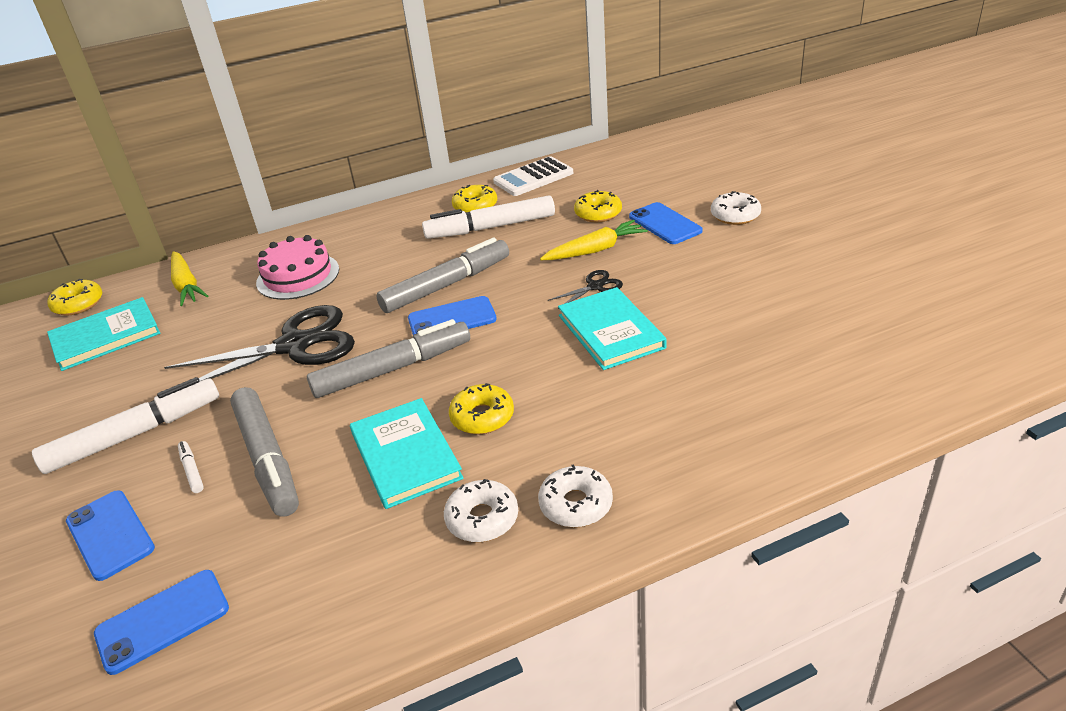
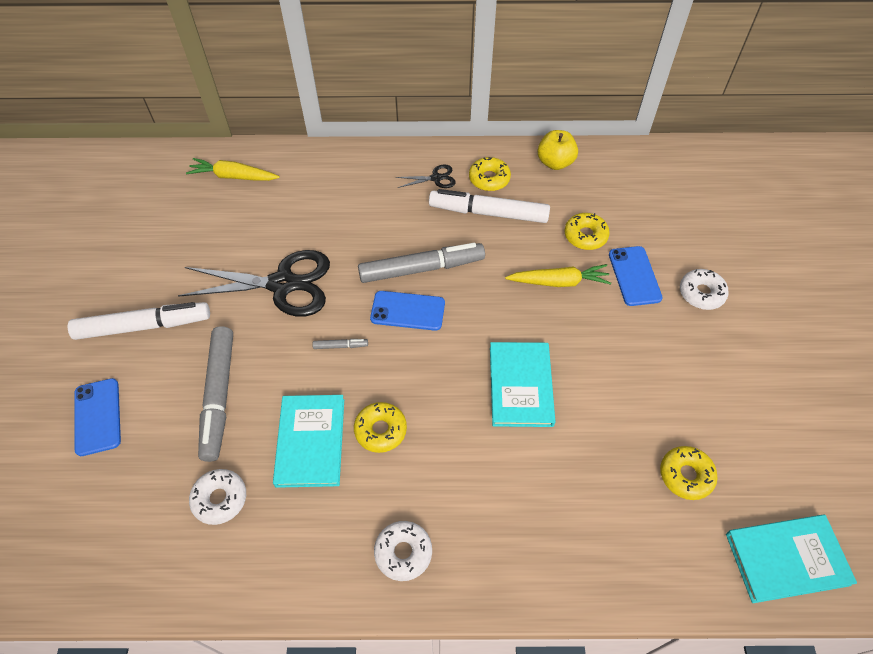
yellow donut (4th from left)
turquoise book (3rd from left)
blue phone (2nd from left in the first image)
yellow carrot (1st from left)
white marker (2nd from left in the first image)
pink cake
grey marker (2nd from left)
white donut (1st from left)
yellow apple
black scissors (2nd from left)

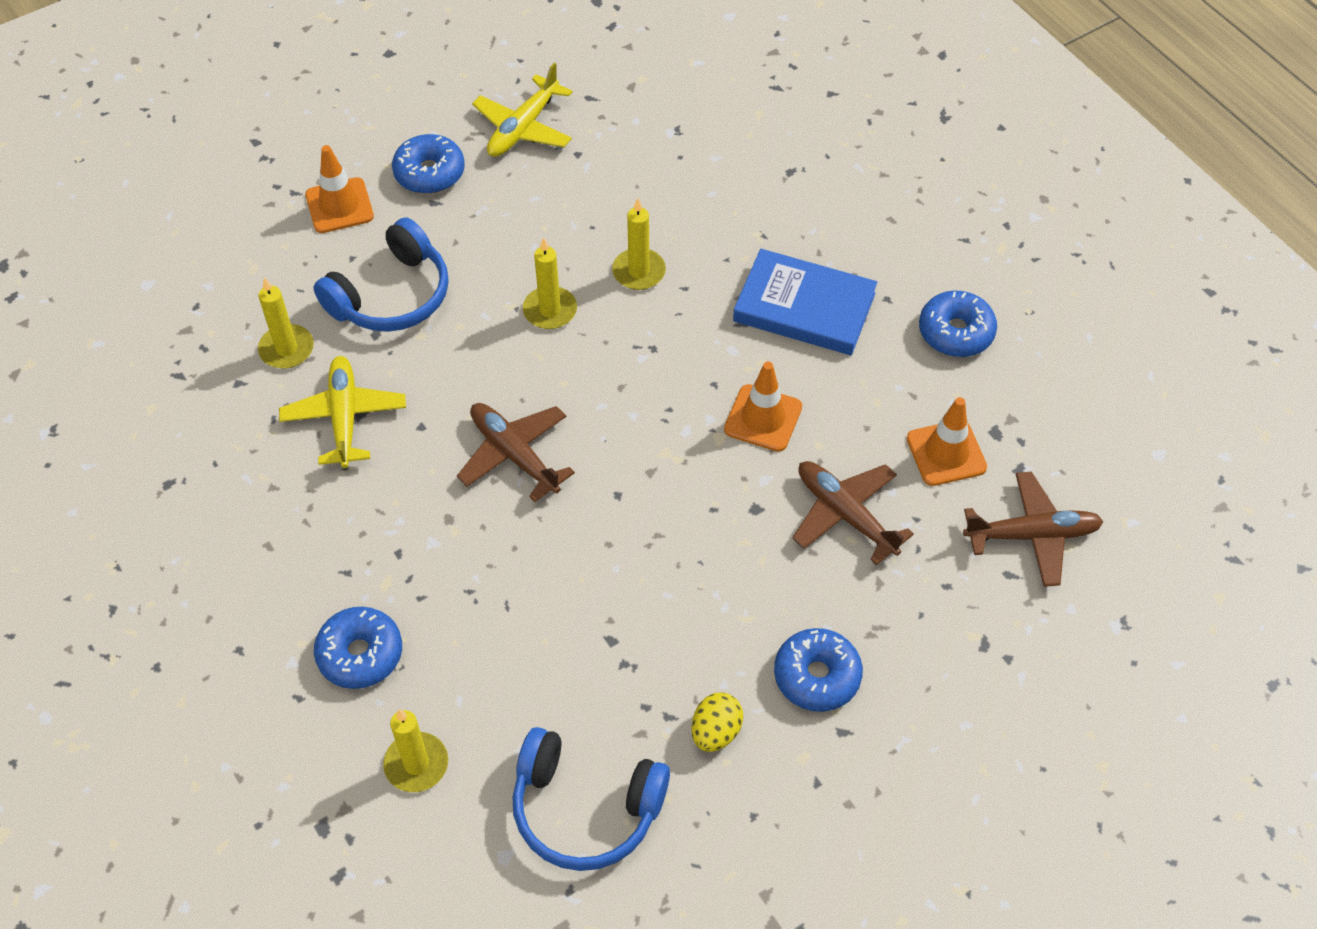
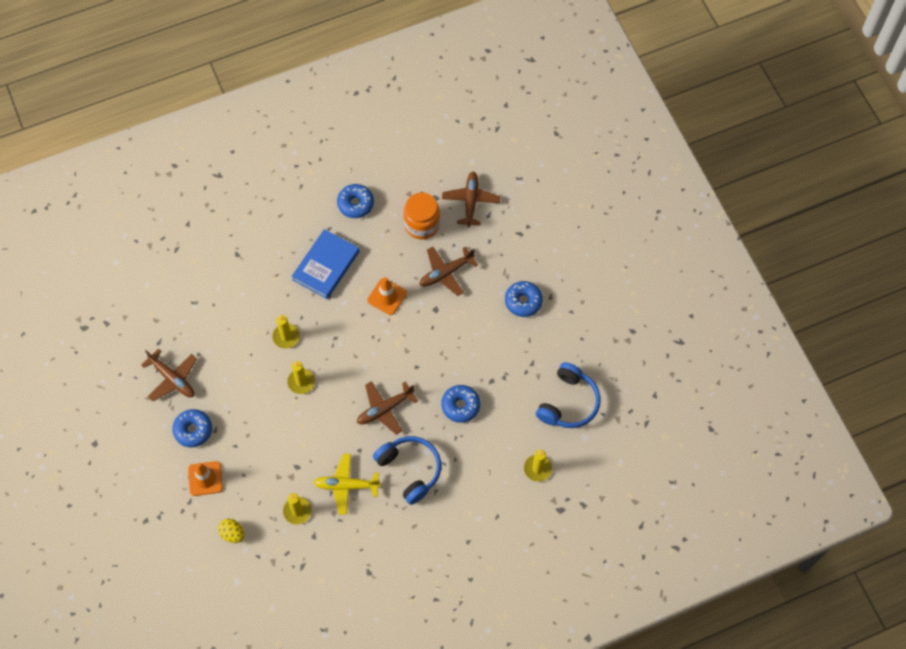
blue headphones (1st from left)
blue donut (3rd from left)
brown plane (1st from left)
yellow egg
orange jar

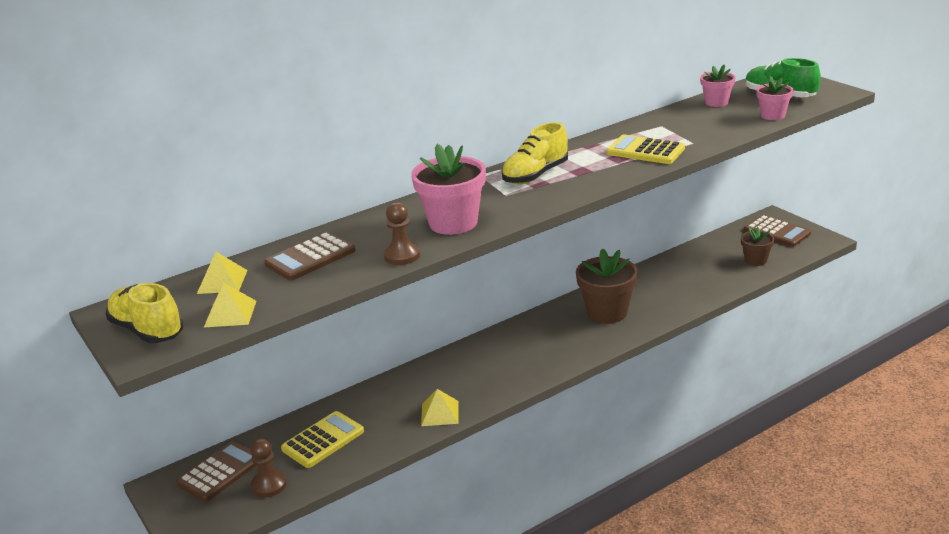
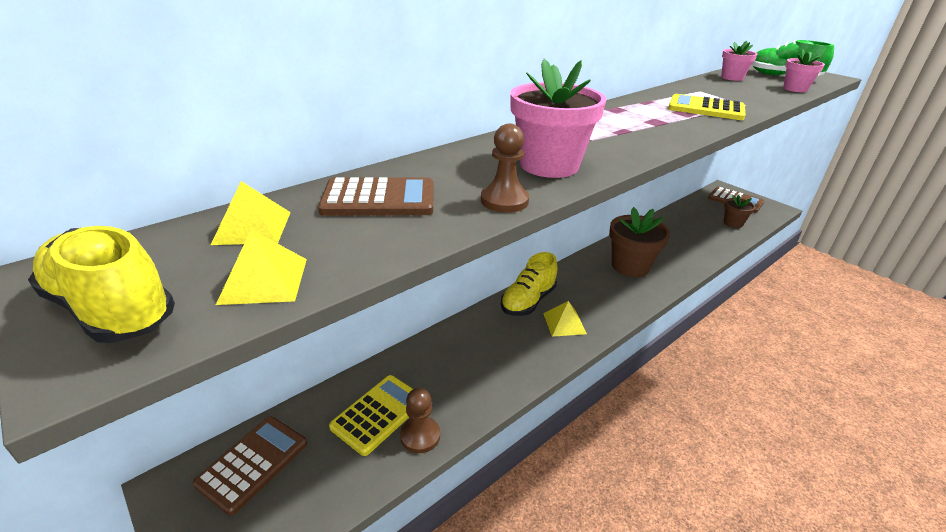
brown pawn (1st from left)
brown calculator (2nd from left)
yellow pyramid (3rd from left)
yellow shoe (2nd from left)

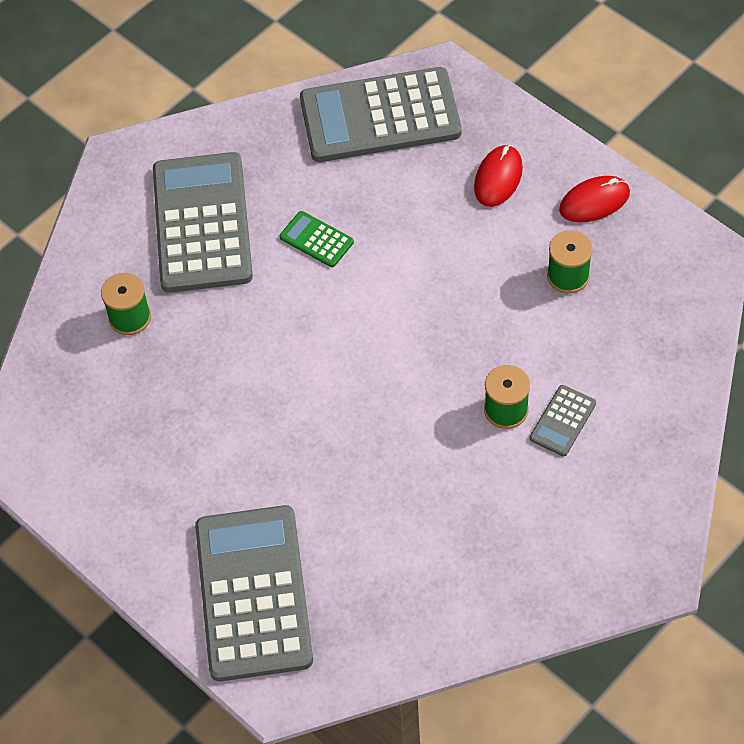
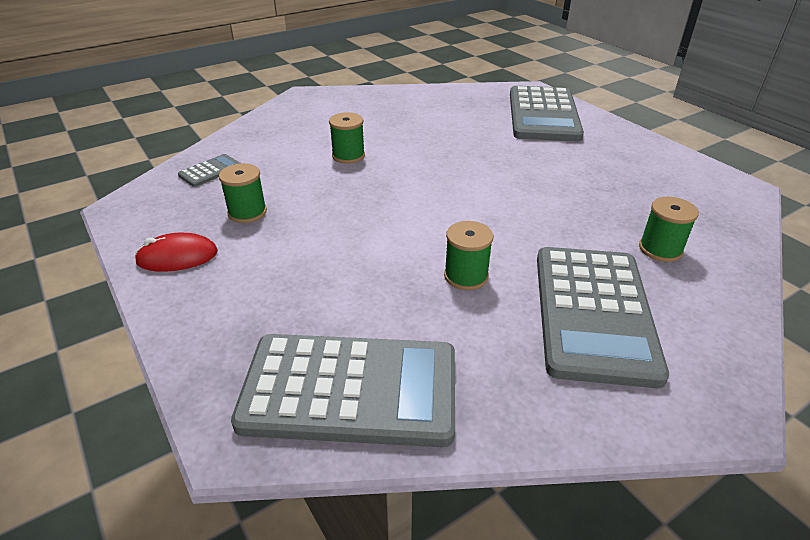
green spool (3rd from left)
red mouse (1st from left in the first image)
grey calculator (1st from left)

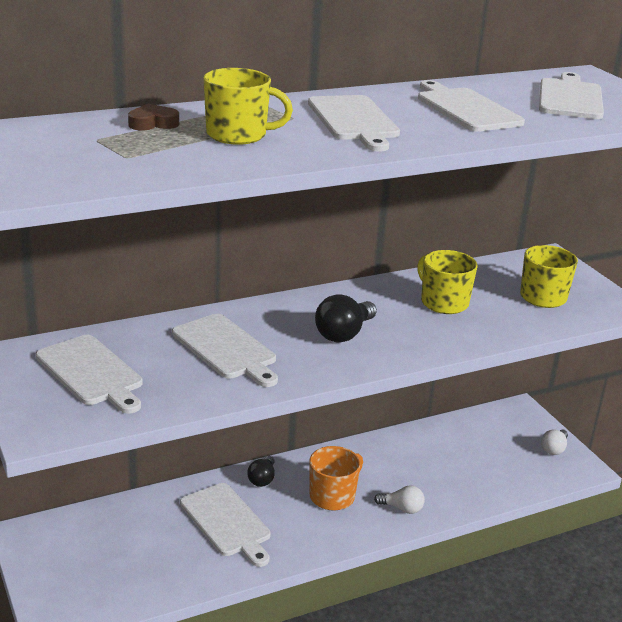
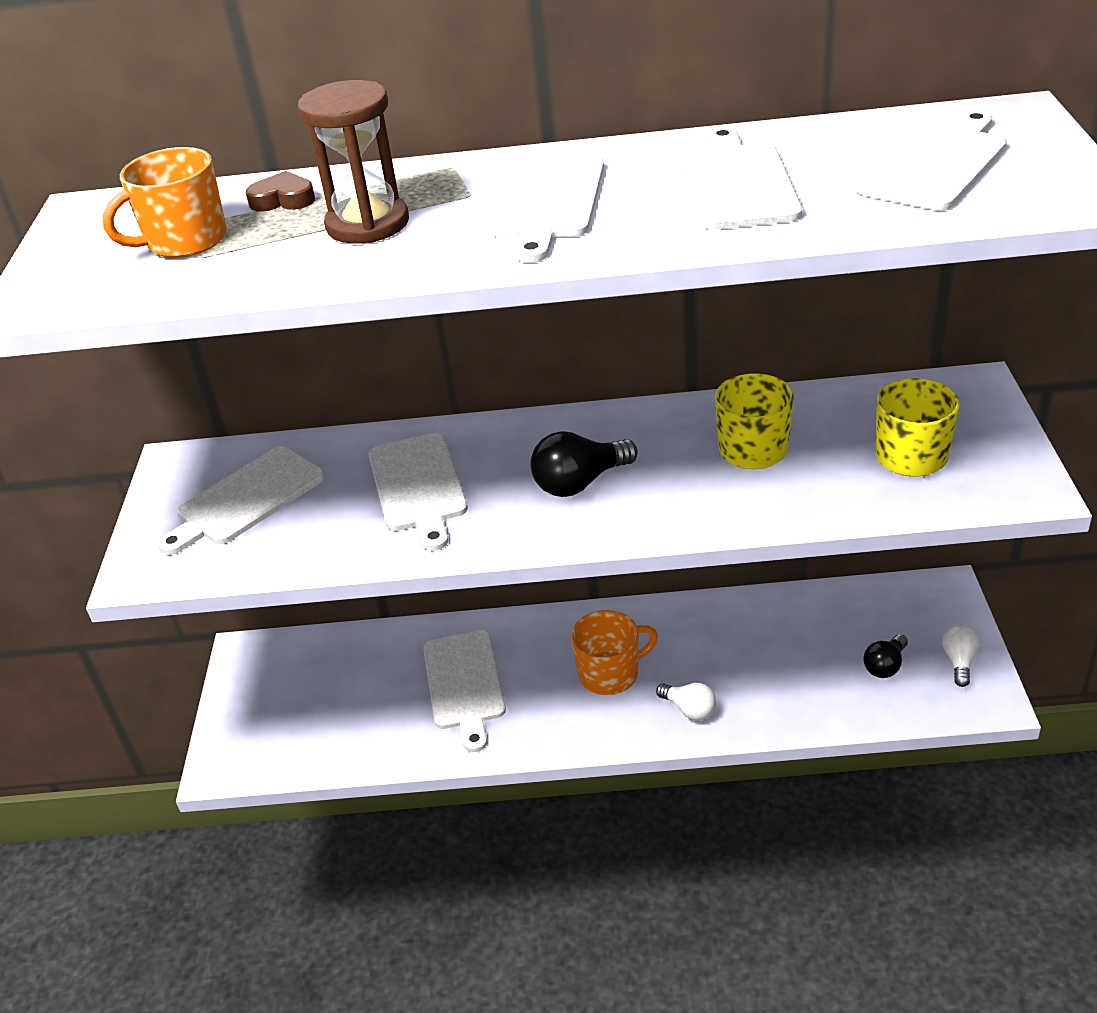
white cutting board (1st from left)
brown hourglass
black light bulb (2nd from left)
white light bulb (2nd from left)
orange mug (1st from left)

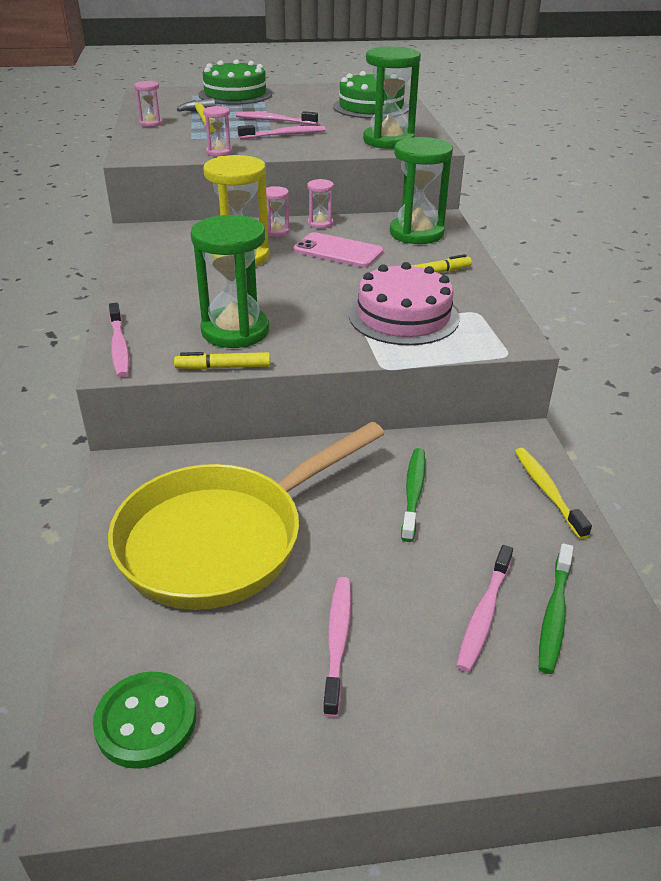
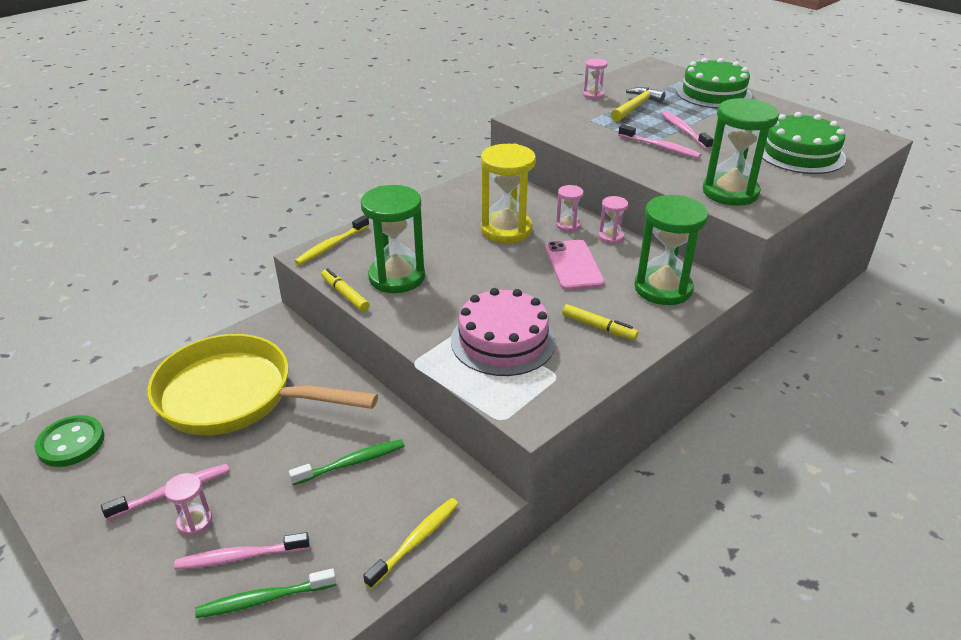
yellow toothbrush (1st from left)
pink hourglass (1st from left)

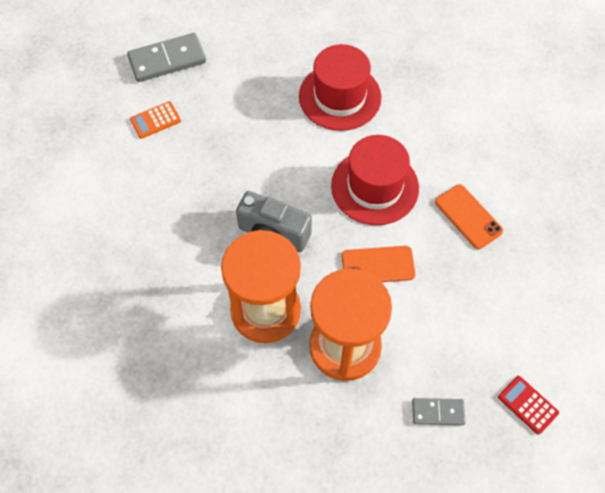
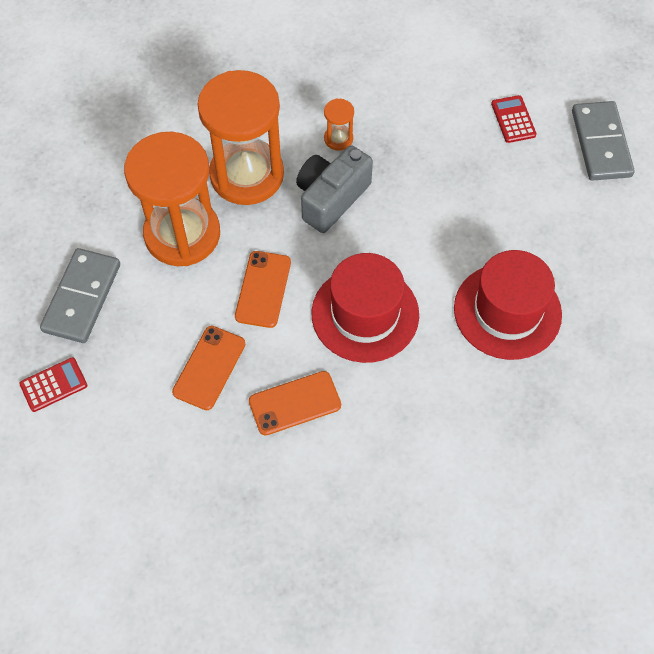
red calculator (2nd from left)
grey domino (1st from left)
orange phone (1st from left)
orange hourglass (3rd from left)

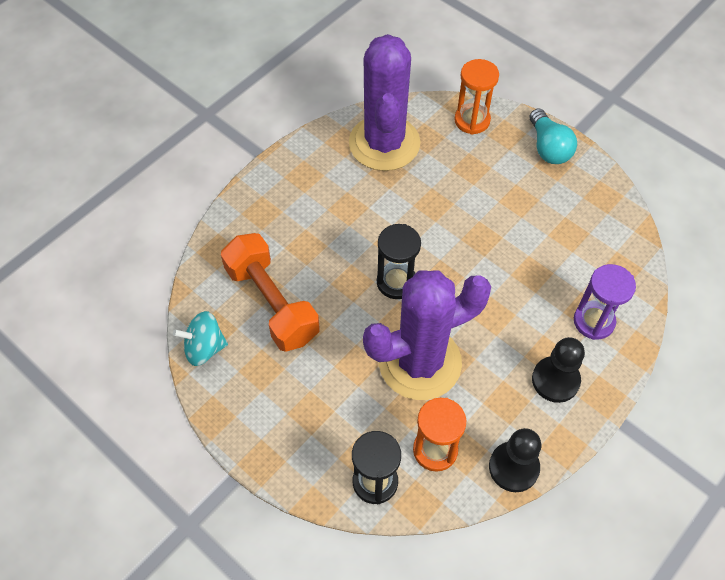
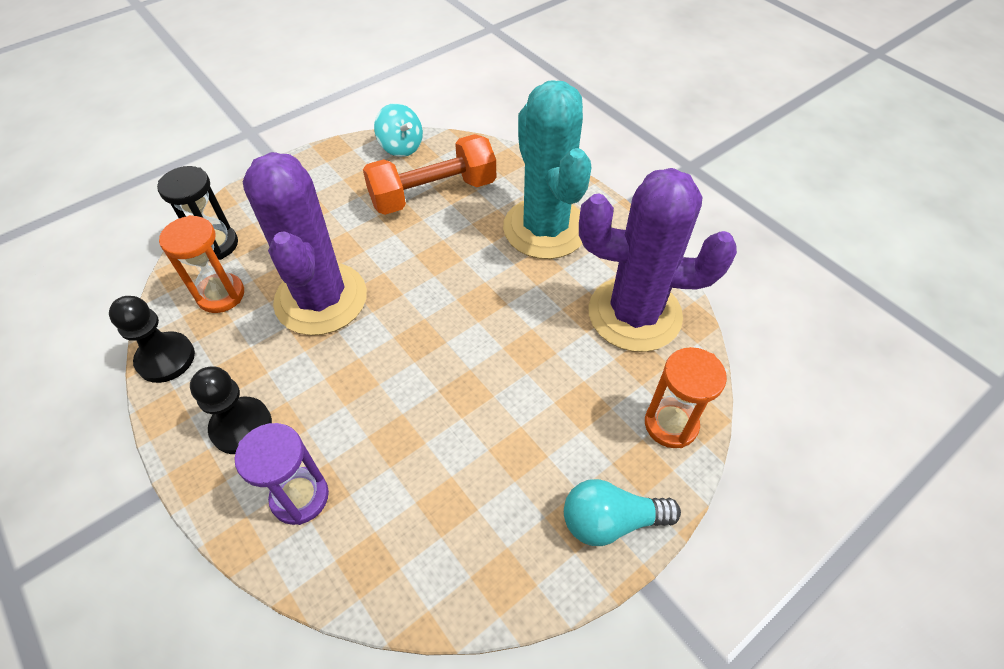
turquoise spinning top
black hourglass (2nd from left in the first image)
turquoise cactus

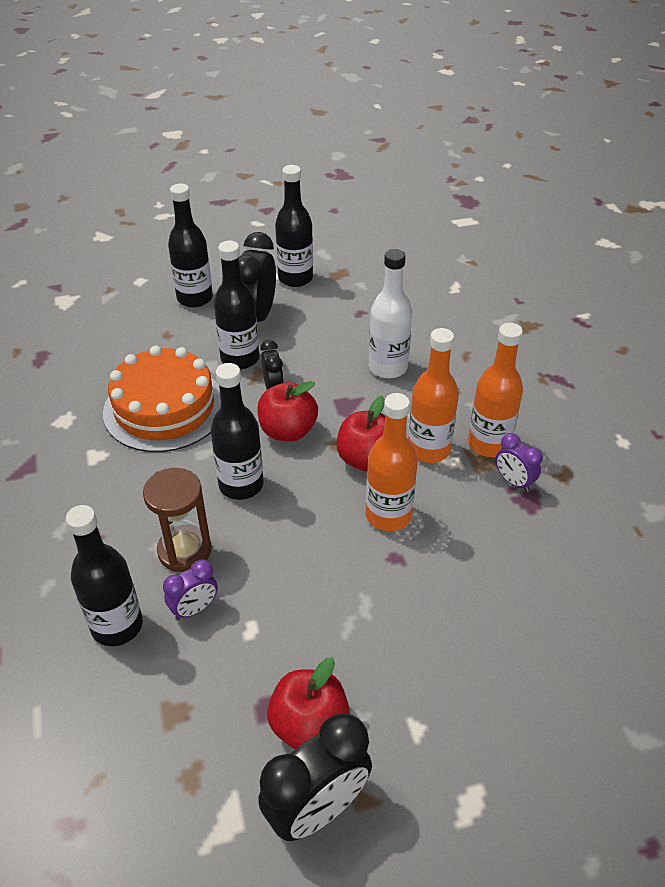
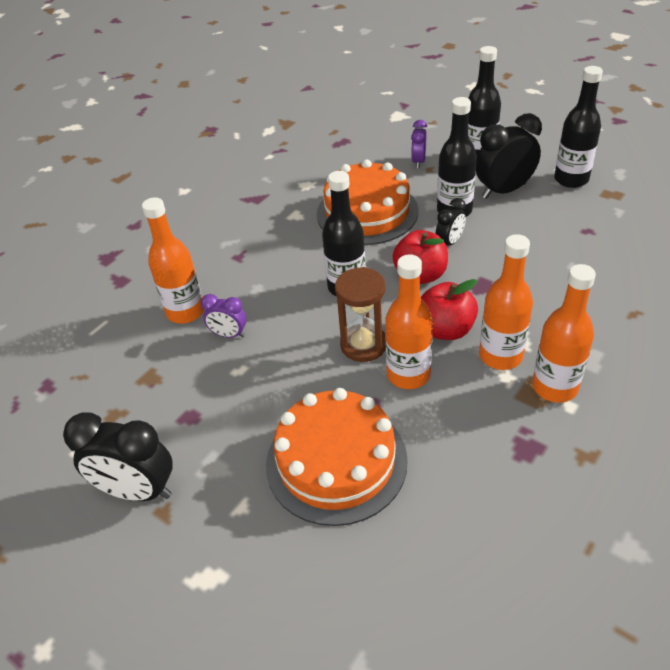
orange bottle (1st from left)
brown hourglass
red apple (2nd from left in the first image)
white bottle
purple clock (2nd from left)
orange cake (1st from left)

